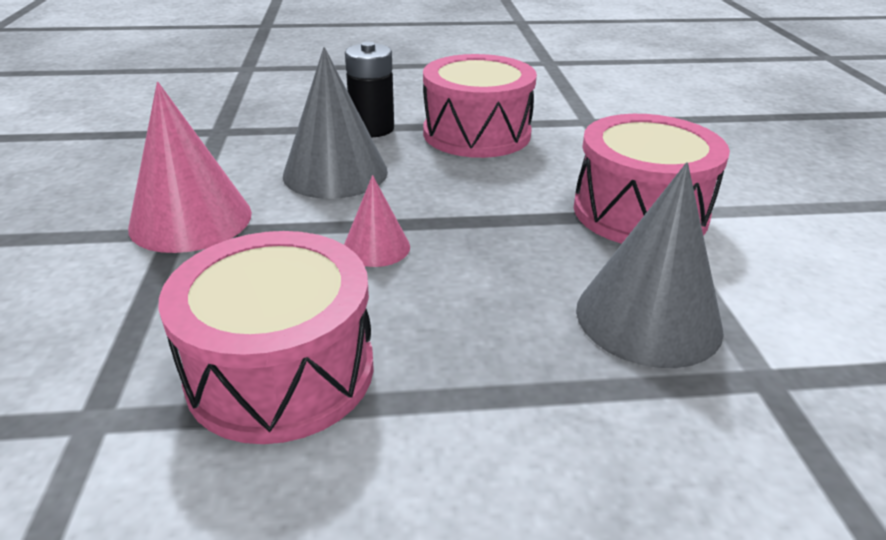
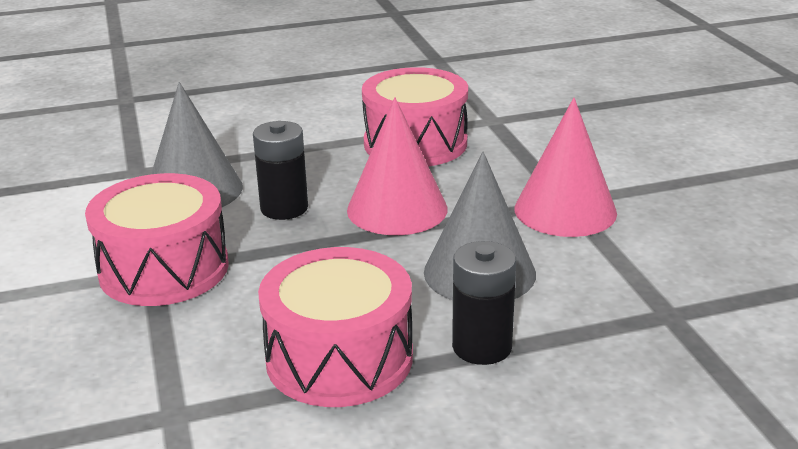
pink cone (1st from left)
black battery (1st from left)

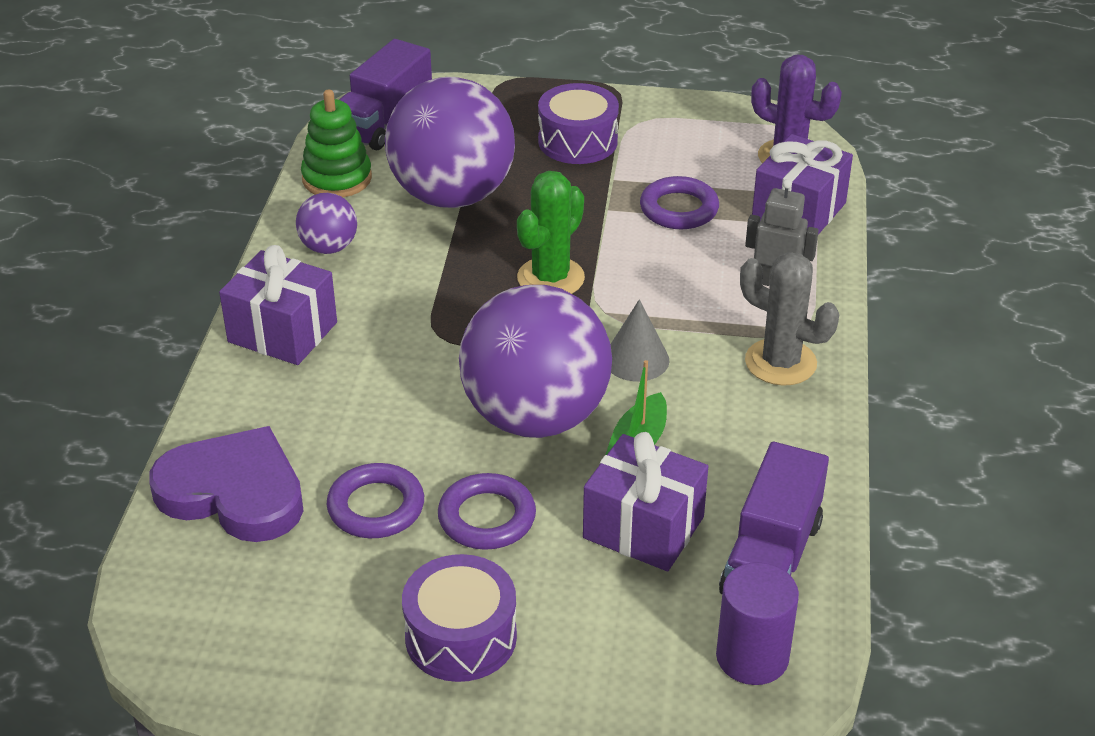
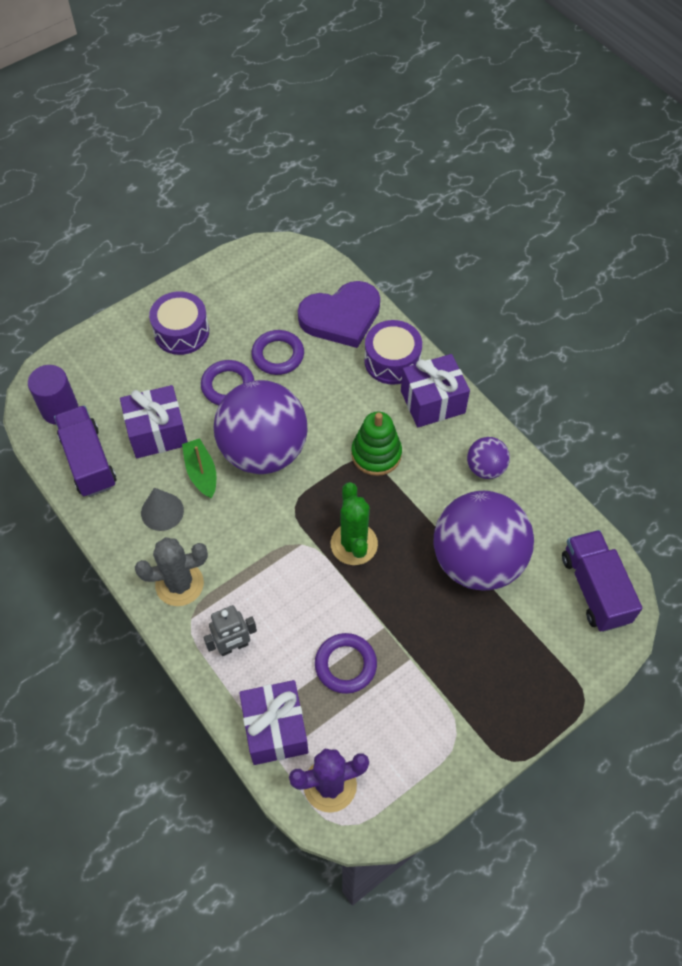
green stacking toy
purple drum (2nd from left)
grey cone

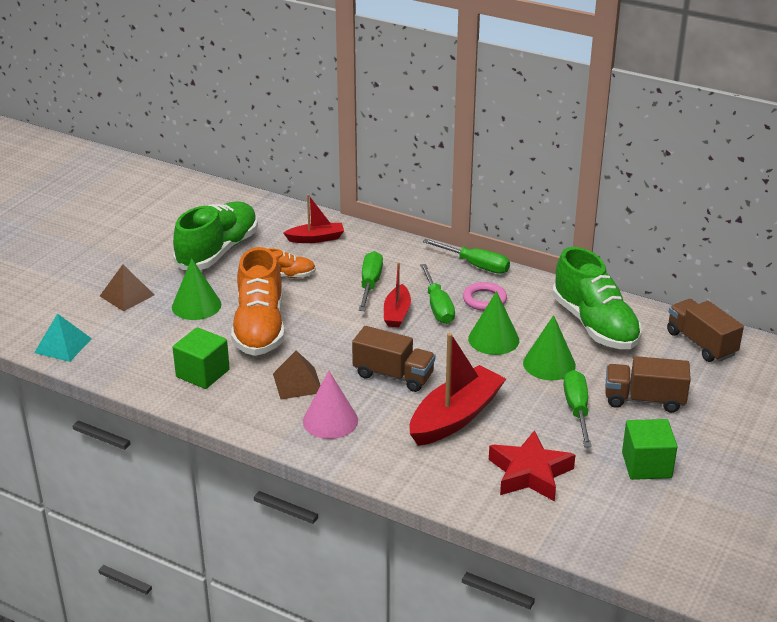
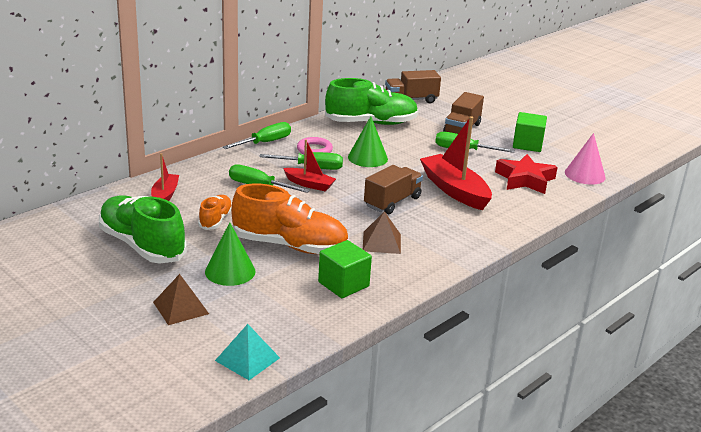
pink cone
green cone (3rd from left in the first image)

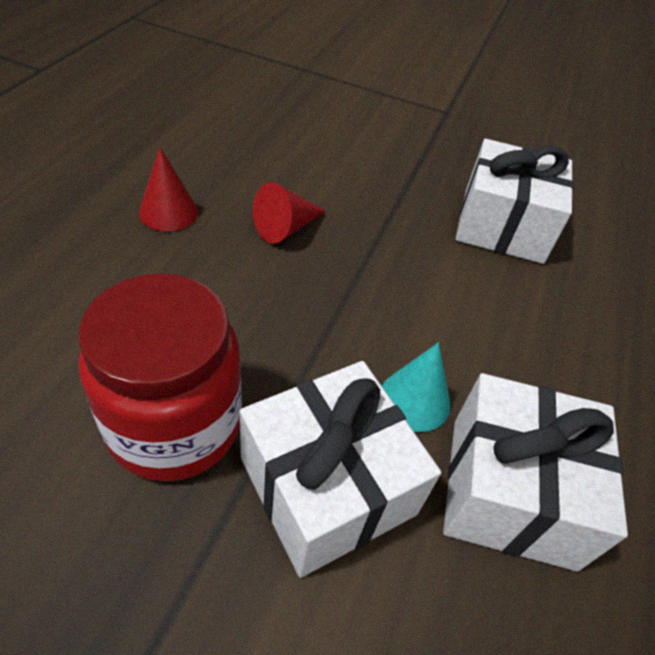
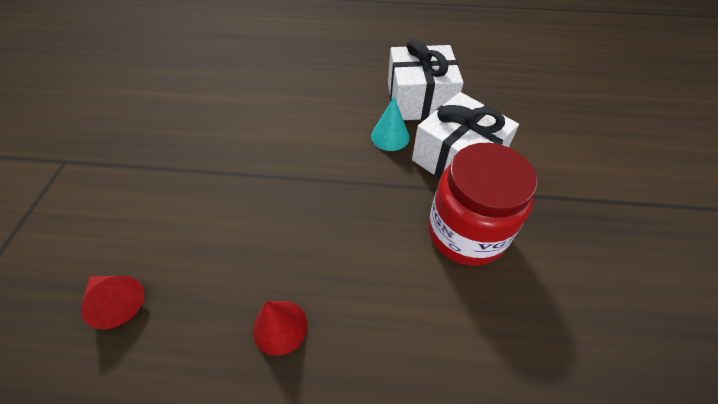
red cone (1st from left)
white gift (2nd from left in the first image)

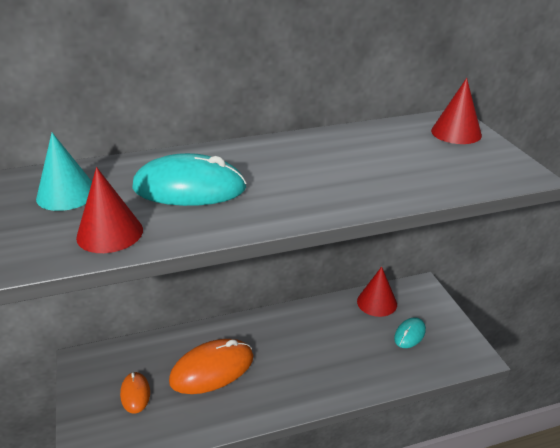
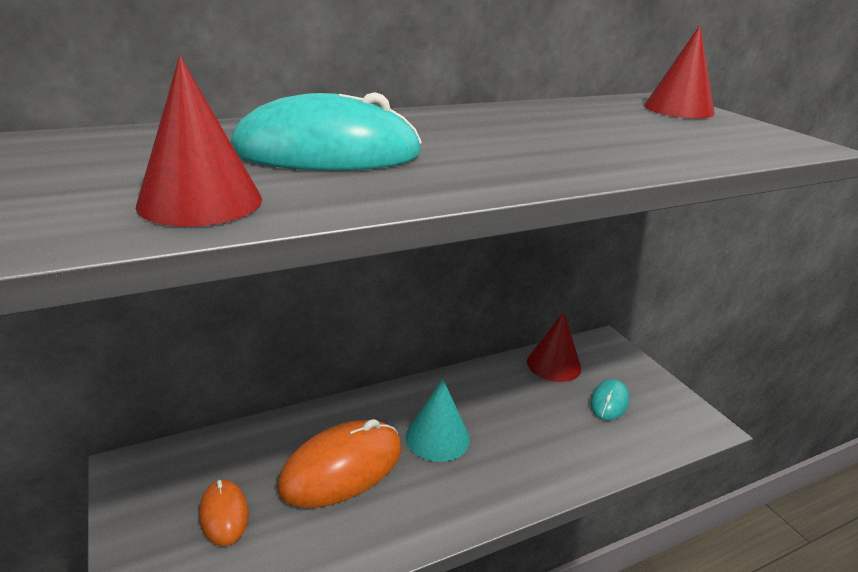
turquoise cone

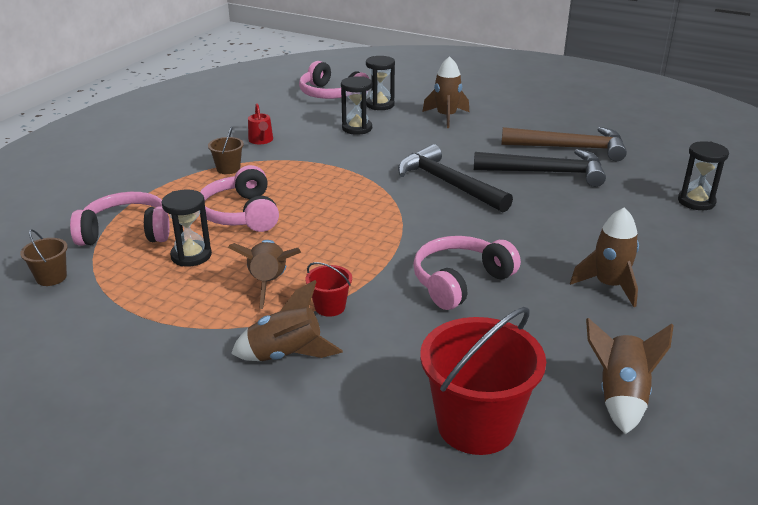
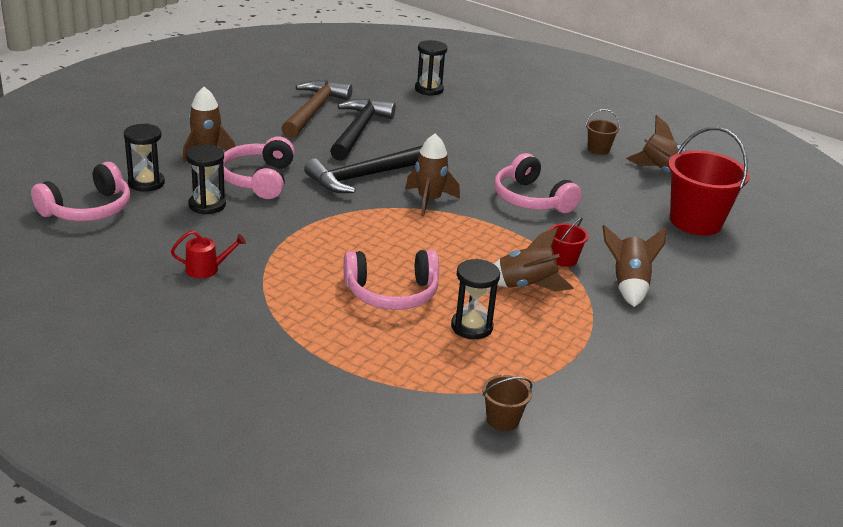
pink headphones (2nd from left)
brown bucket (2nd from left)
brown rocket (2nd from left)

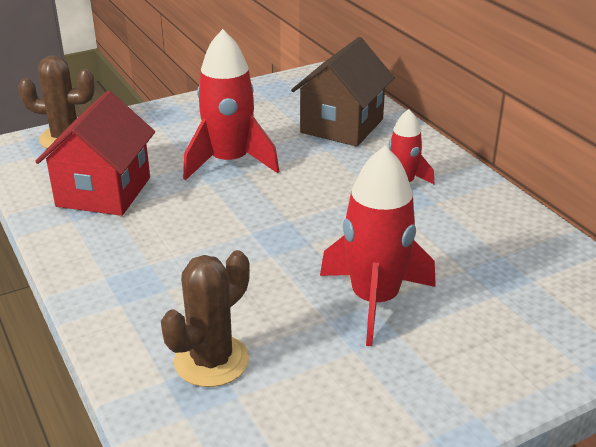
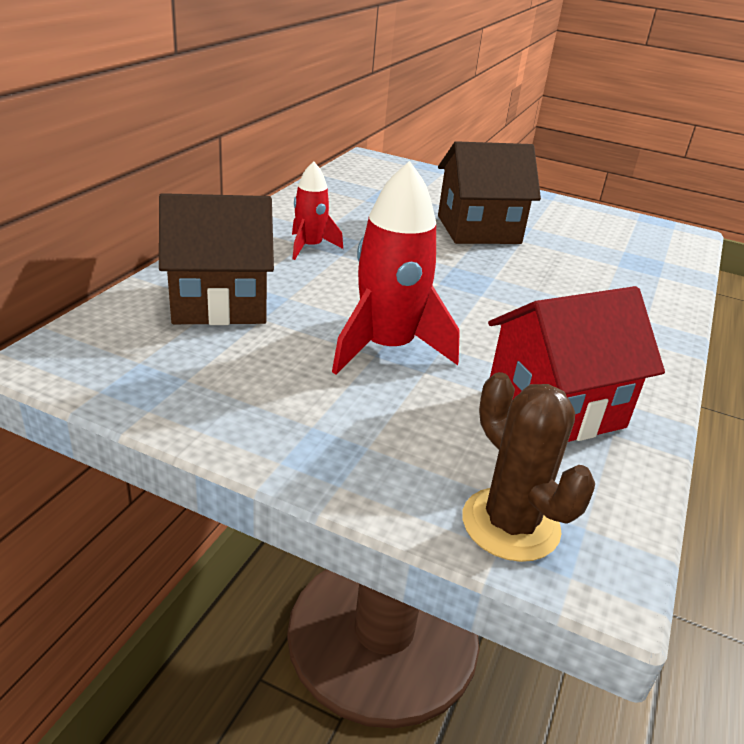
brown cactus (2nd from left in the first image)
brown house (2nd from left)

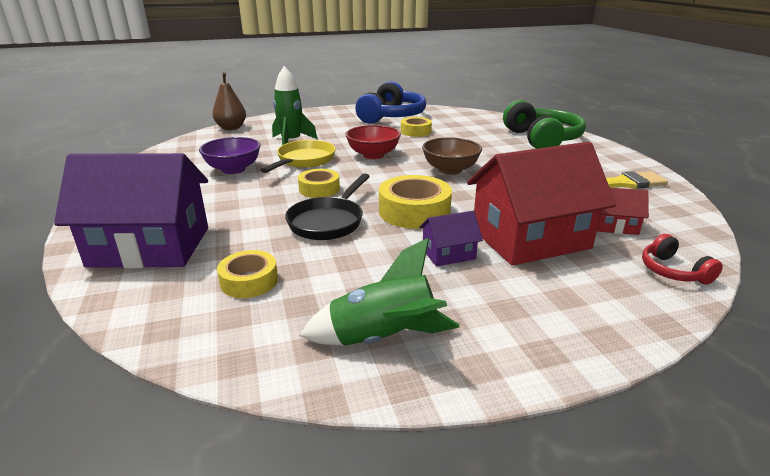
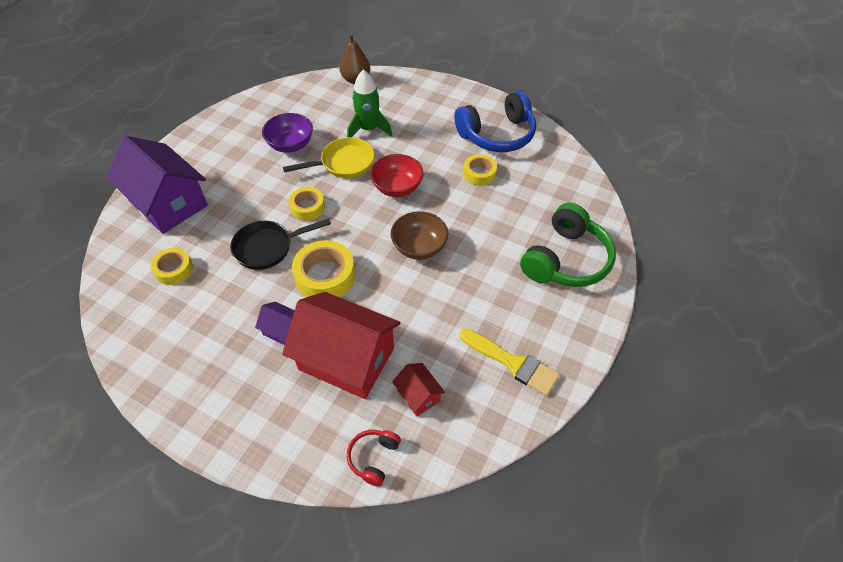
green rocket (2nd from left in the first image)

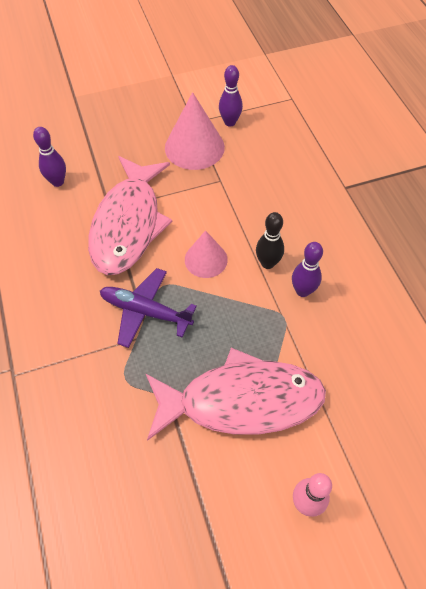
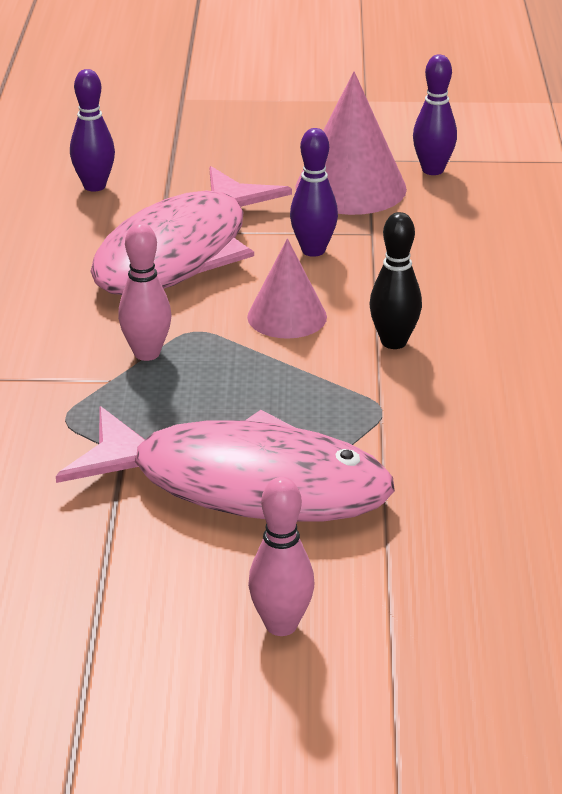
pink bowling pin (1st from left)
purple bowling pin (2nd from left)

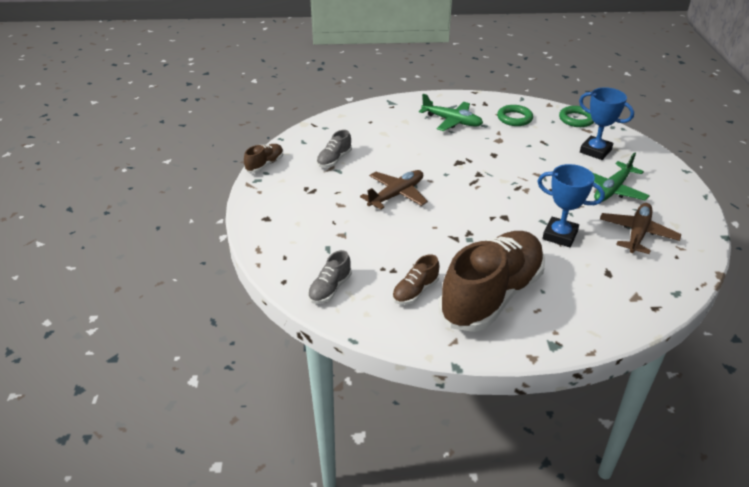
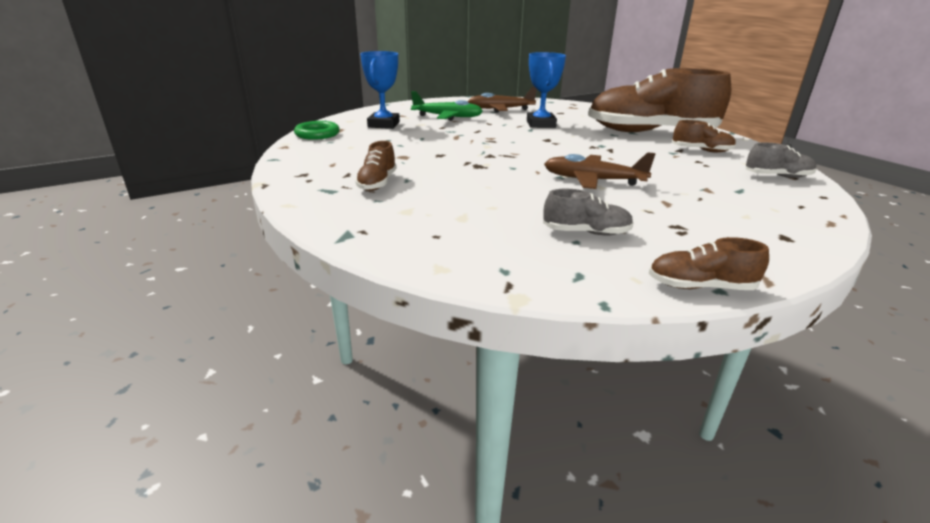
brown shoe (1st from left)
green ring (1st from left in the first image)

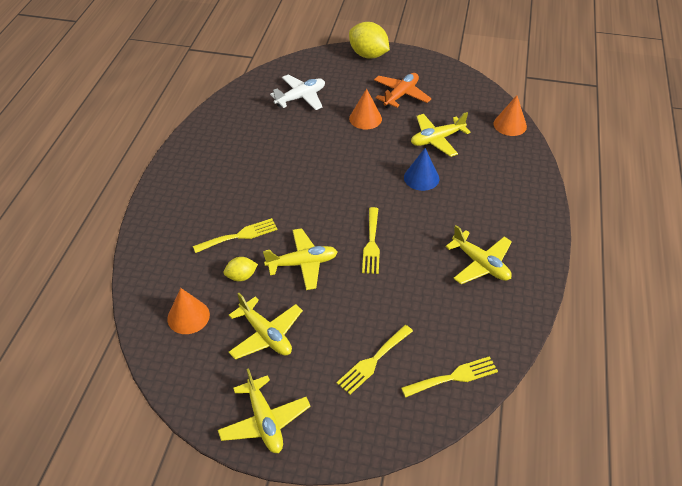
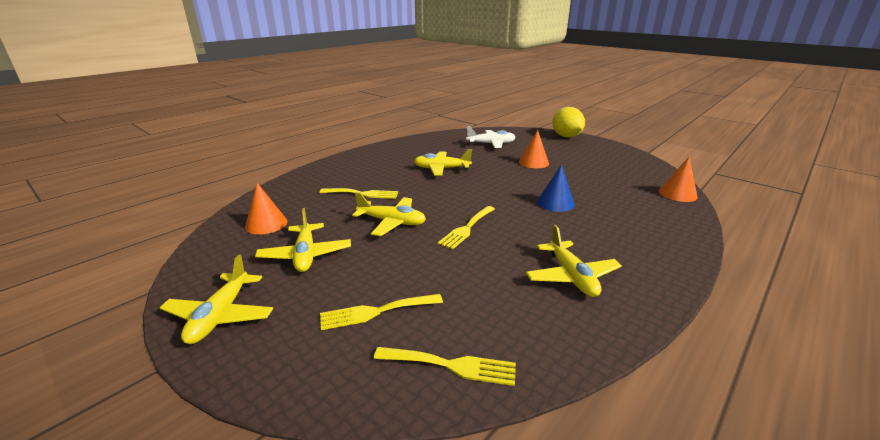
yellow lemon (1st from left in the first image)
orange plane
yellow plane (4th from left)

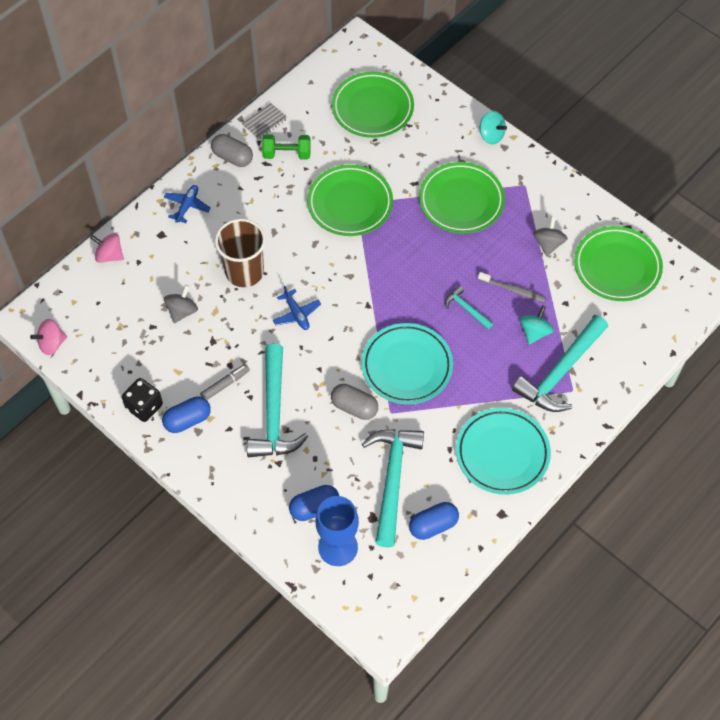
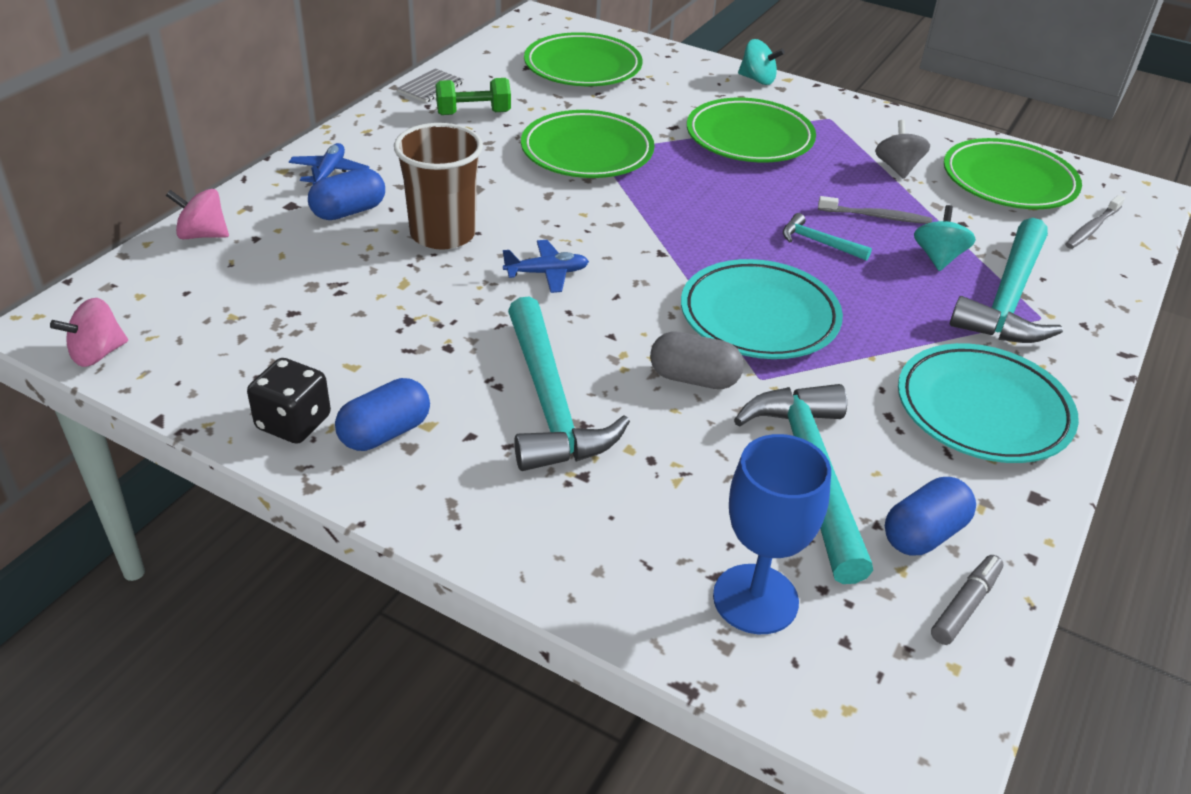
grey spinning top (1st from left in the first image)
grey marker
grey capsule (1st from left in the first image)
blue plane (2nd from left)
blue capsule (1st from left)
grey toothbrush (2nd from left)

